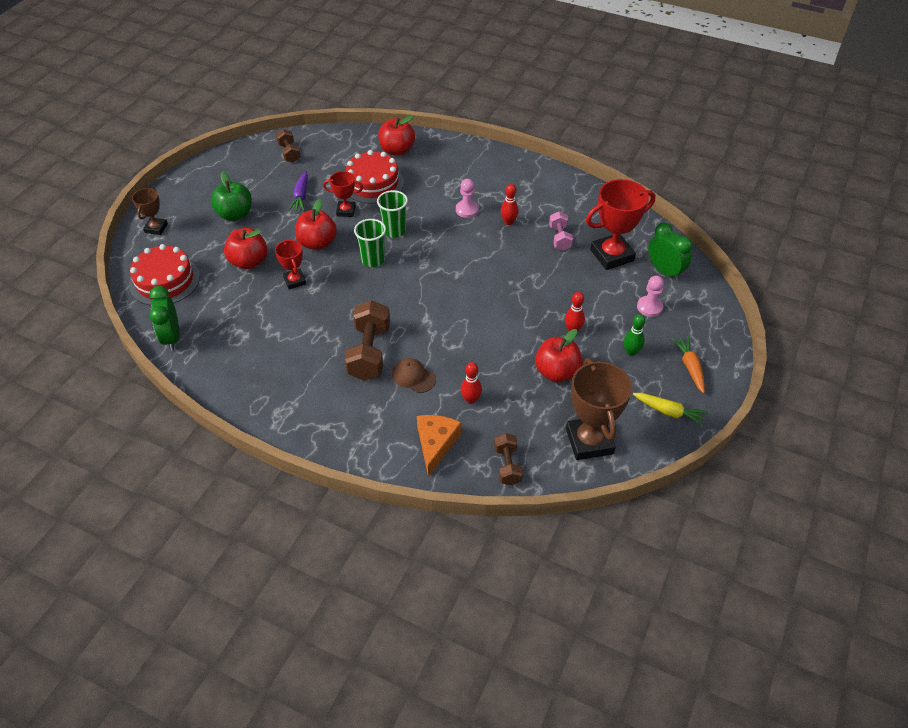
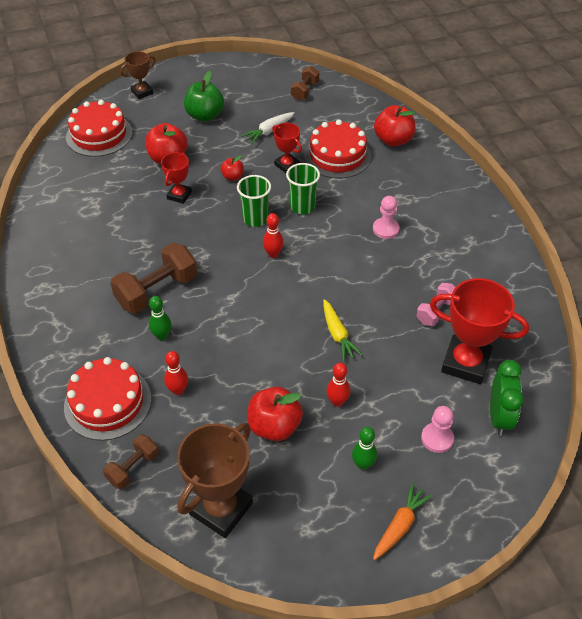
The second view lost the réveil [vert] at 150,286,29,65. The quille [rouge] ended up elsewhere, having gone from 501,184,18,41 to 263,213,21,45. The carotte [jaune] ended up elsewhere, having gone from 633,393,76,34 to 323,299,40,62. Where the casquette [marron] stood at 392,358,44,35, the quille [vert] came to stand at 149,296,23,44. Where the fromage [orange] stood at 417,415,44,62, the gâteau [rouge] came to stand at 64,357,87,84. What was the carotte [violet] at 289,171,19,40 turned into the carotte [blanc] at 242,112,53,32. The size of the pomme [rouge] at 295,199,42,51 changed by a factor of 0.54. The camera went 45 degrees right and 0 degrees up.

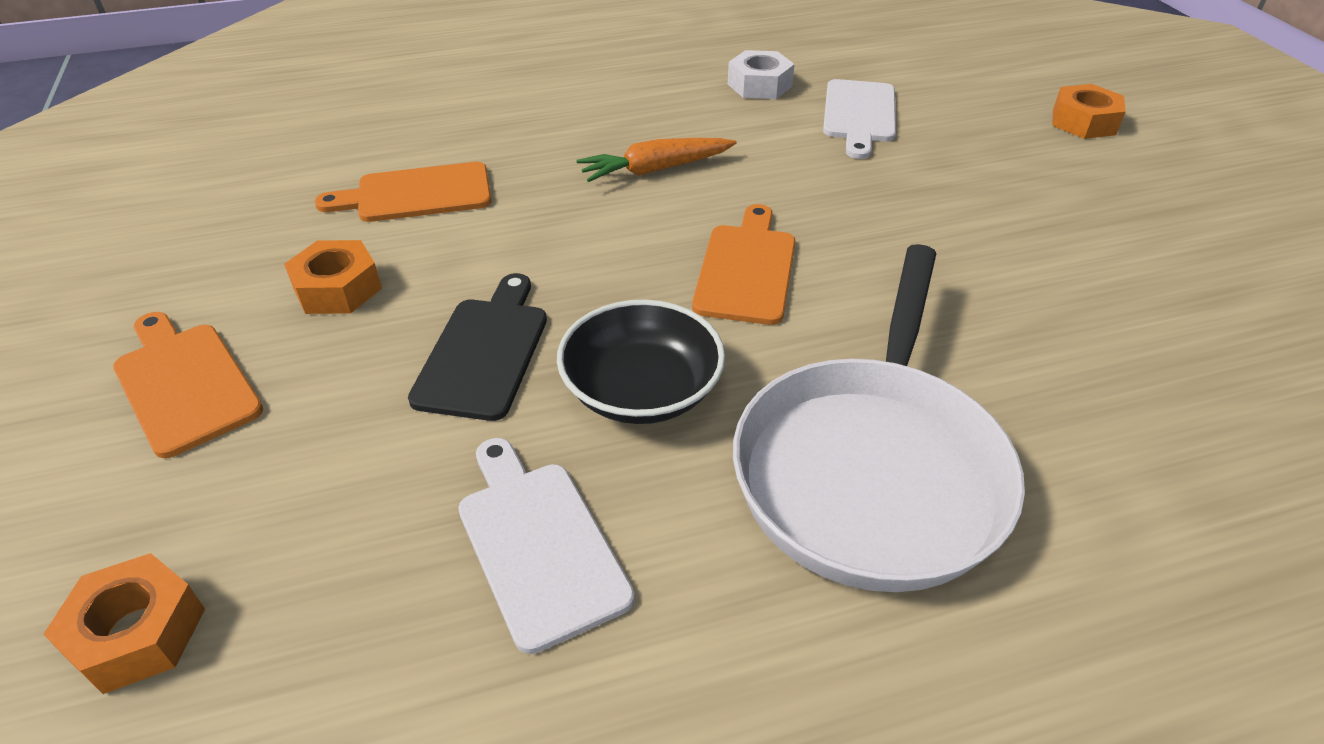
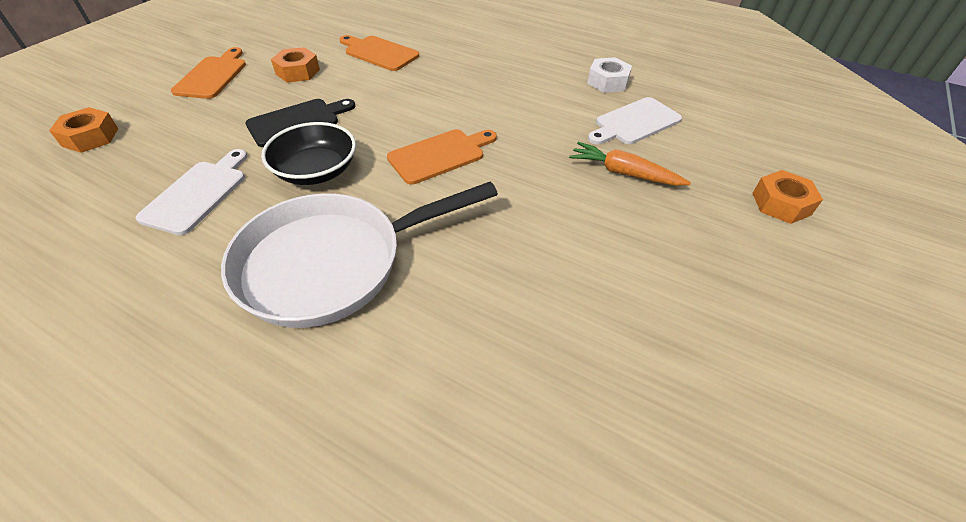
The carotte [orange] ended up elsewhere, having gone from 576,138,161,44 to 569,142,122,44. The camera went 45 degrees right and 5 degrees up.

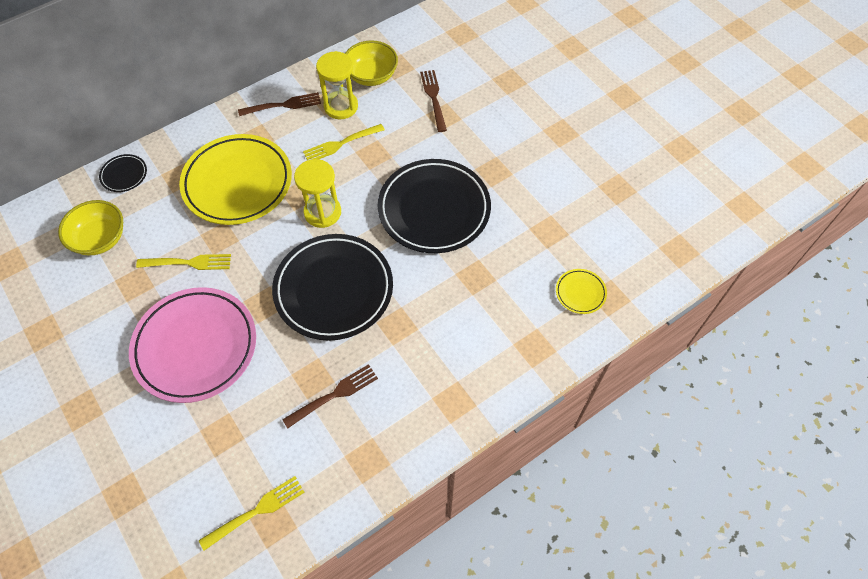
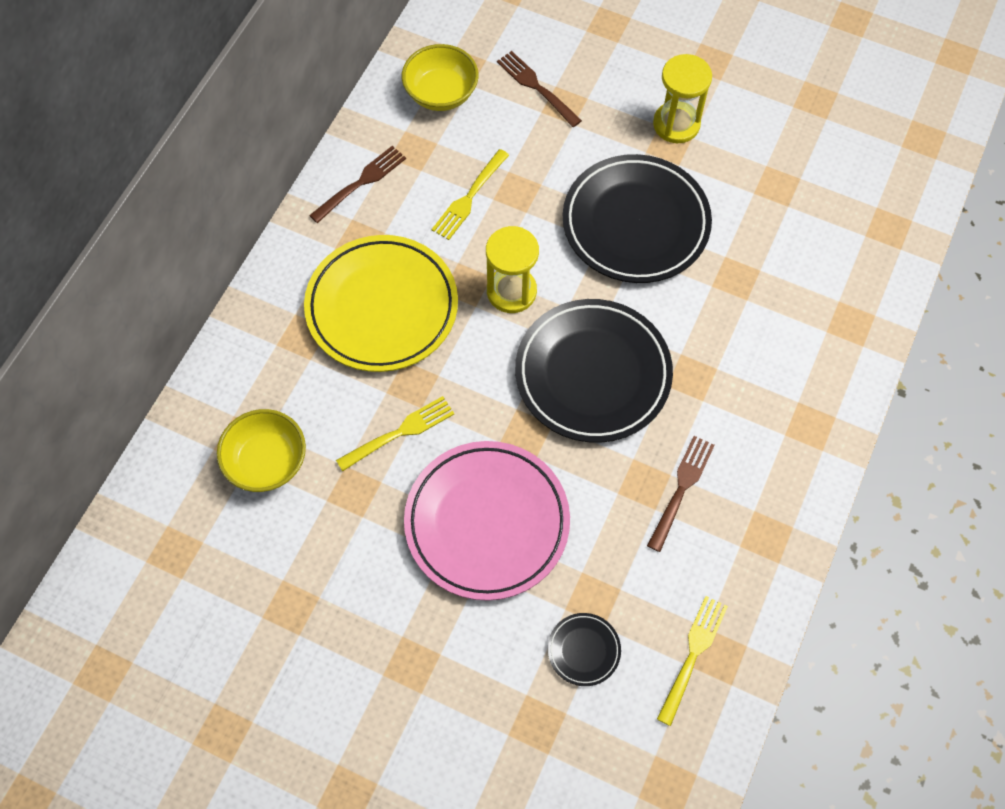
The second view lost the assiette [jaune] at 556,269,51,45. The assiette [noir] ended up elsewhere, having gone from 99,154,48,38 to 548,613,73,73. The sablier [jaune] ended up elsewhere, having gone from 316,51,42,68 to 653,54,59,89. The camera went 30 degrees left and 5 degrees up.

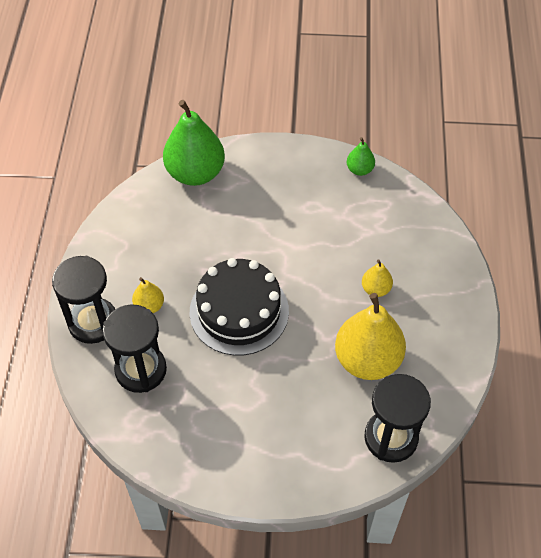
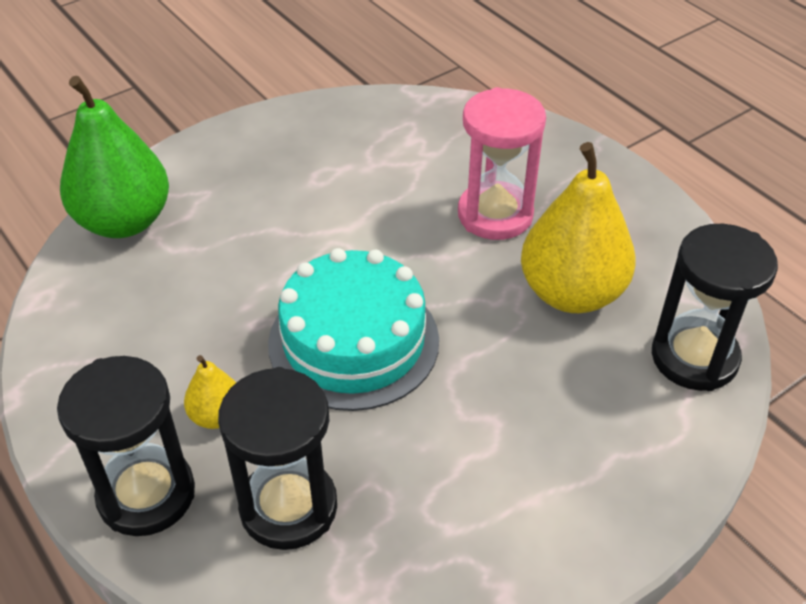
The second view lost the poire [vert] at 347,137,28,39. Where the poire [jaune] stood at 362,260,31,37, the sablier [rose] came to stand at 458,87,88,153. What was the gâteau [noir] at 190,258,99,98 turned into the gâteau [turquoise] at 268,248,171,163. The camera went 40 degrees left and 10 degrees down.

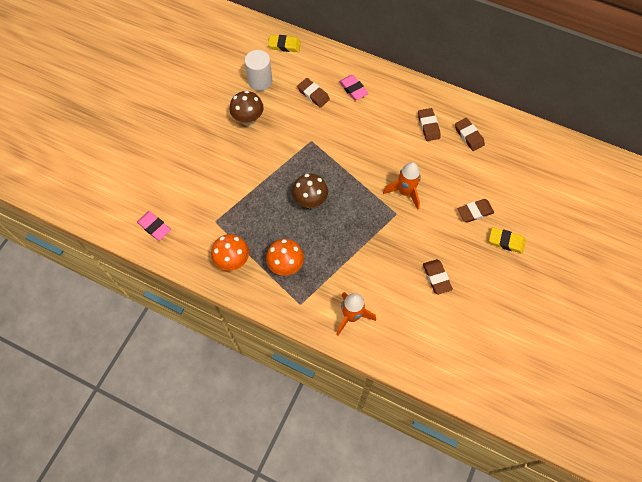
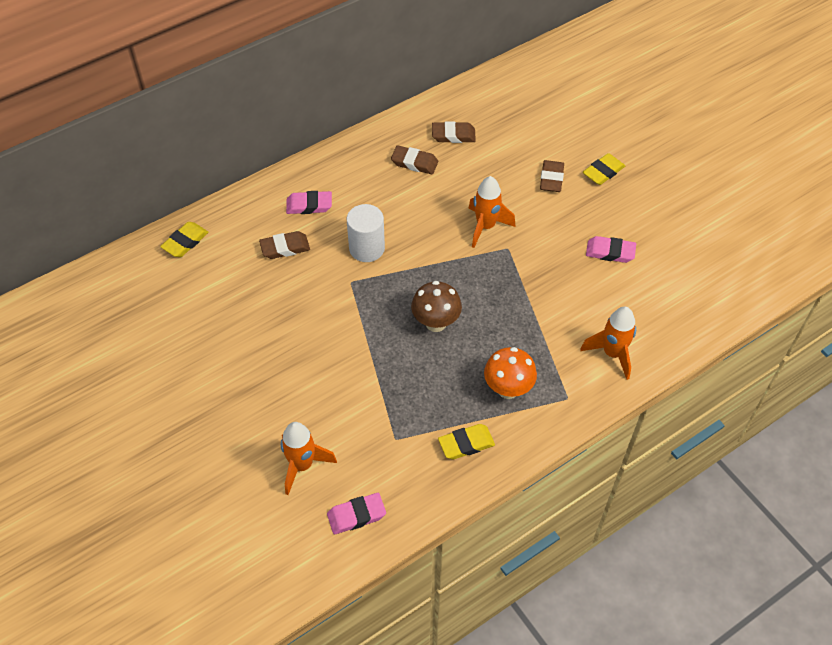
The second view lost the champignon [marron] at 230,90,34,36. The second view gained the fusée [orange] at 281,422,56,73. The cylindre [blanc] ended up elsewhere, having gone from 245,50,27,41 to 347,204,38,58. Where the champignon [orange] stood at 211,234,38,37, the gomme [jaune] came to stand at 438,424,57,35. What was the gomme [marron] at 423,259,30,36 turned into the gomme [rose] at 586,236,50,27. The camera went 60 degrees left and 10 degrees down.

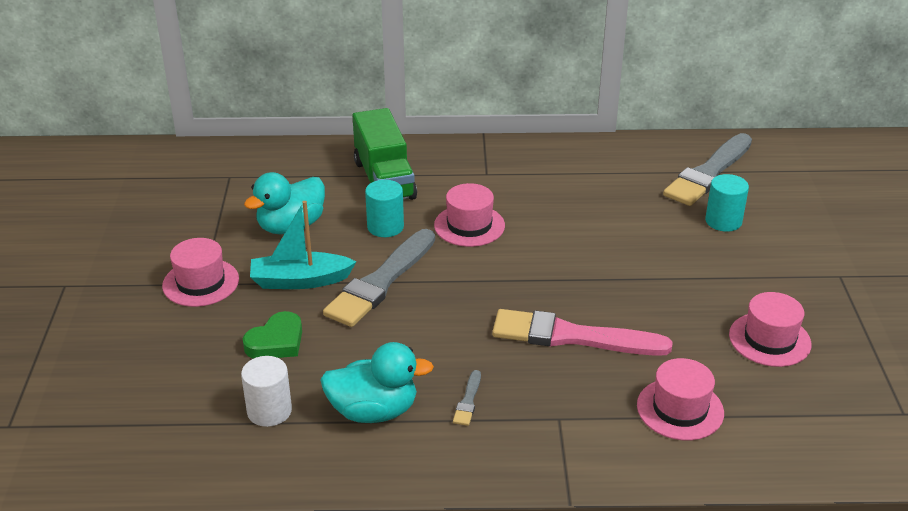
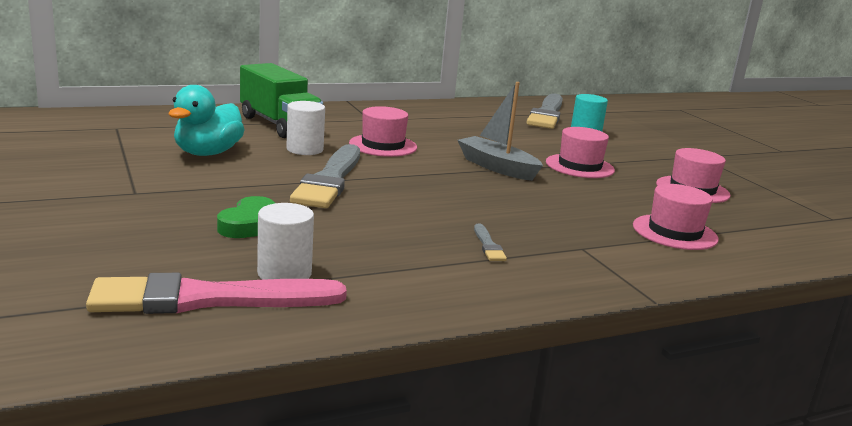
The second view lost the bateau [turquoise] at 250,201,106,88. The second view lost the canard [turquoise] at 320,342,114,81. The second view gained the bateau [gris] at 458,82,85,99. The chapeau [rose] ended up elsewhere, having gone from 162,238,77,69 to 546,127,69,51. The pinceau [rose] ended up elsewhere, having gone from 492,309,181,47 to 86,273,261,41. What was the cylindre [turquoise] at 365,180,39,57 turned into the cylindre [blanc] at 286,101,39,54. The camera went 25 degrees left and 15 degrees down.

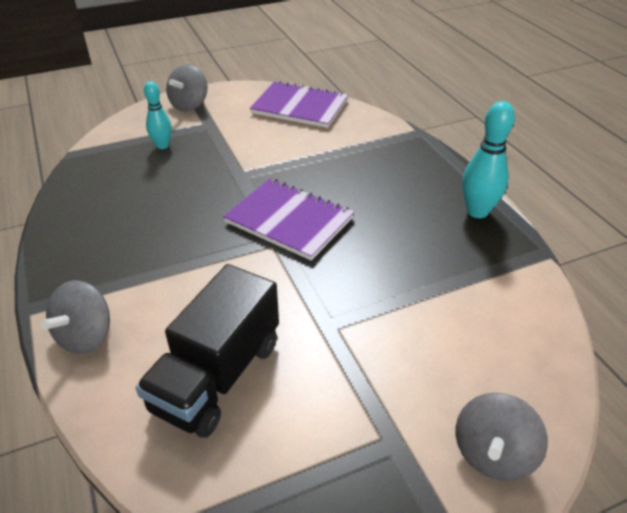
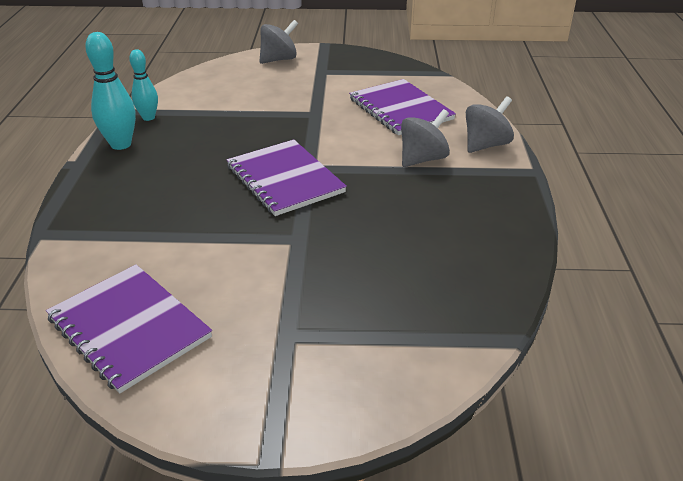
The quille [turquoise] ended up elsewhere, having gone from 144,81,28,68 to 129,49,29,72. The toupie [gris] ended up elsewhere, having gone from 166,64,42,47 to 401,109,49,58. Where the camion [noir] stood at 136,264,143,174, the carnet [violet] came to stand at 349,79,107,56. The camera went 155 degrees left and 5 degrees down.

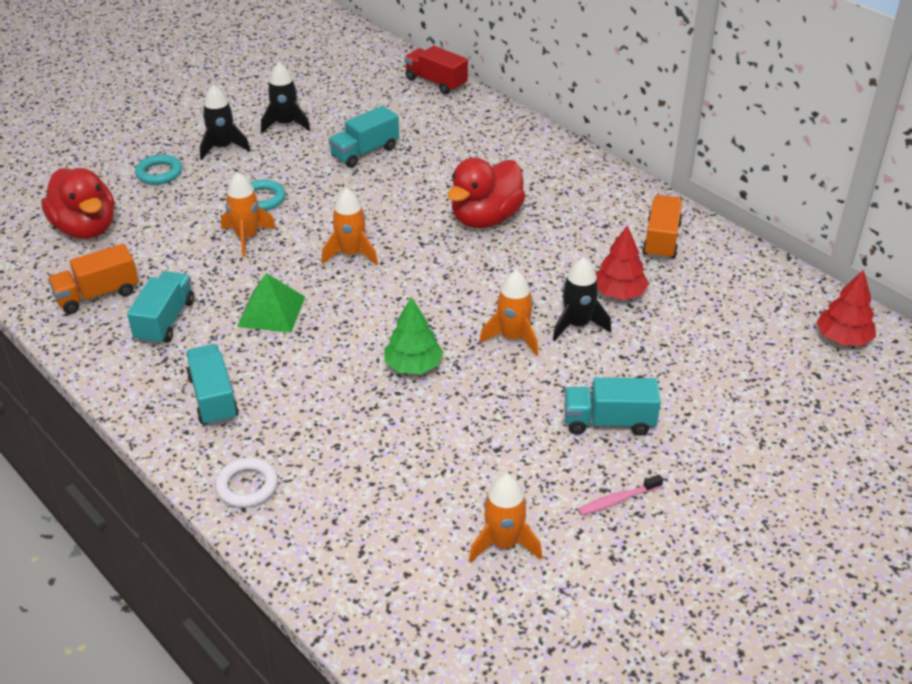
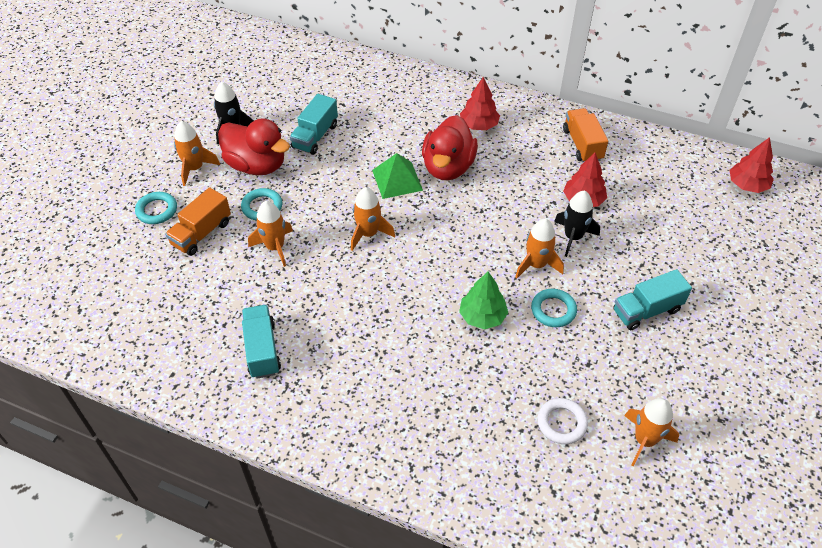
The second view lost the camion [turquoise] at 186,344,52,82. The second view lost the camion [rouge] at 404,46,64,48. The second view lost the brosse à dents [rose] at 578,475,85,41. The second view gained the arbre [rouge] at 460,77,40,53. The second view gained the anneau [turquoise] at 531,289,46,38. The canard [rouge] ended up elsewhere, having gone from 41,168,73,71 to 218,118,72,57. The camion [orange] ended up elsewhere, having gone from 48,244,91,70 to 165,187,66,69. The anneau [blanc] ended up elsewhere, having gone from 215,457,63,51 to 537,398,51,46. The pyramide [vert] ended up elsewhere, having gone from 237,273,68,60 to 372,153,51,46. What was the fusée [noir] at 200,85,50,75 turned into the fusée [orange] at 174,121,46,65. The camera went 25 degrees left and 10 degrees up.

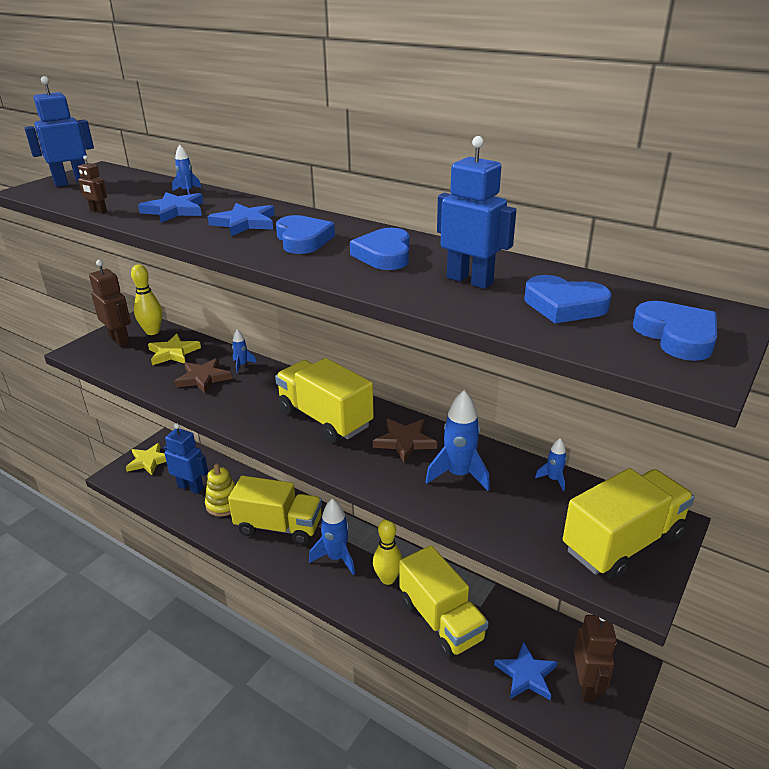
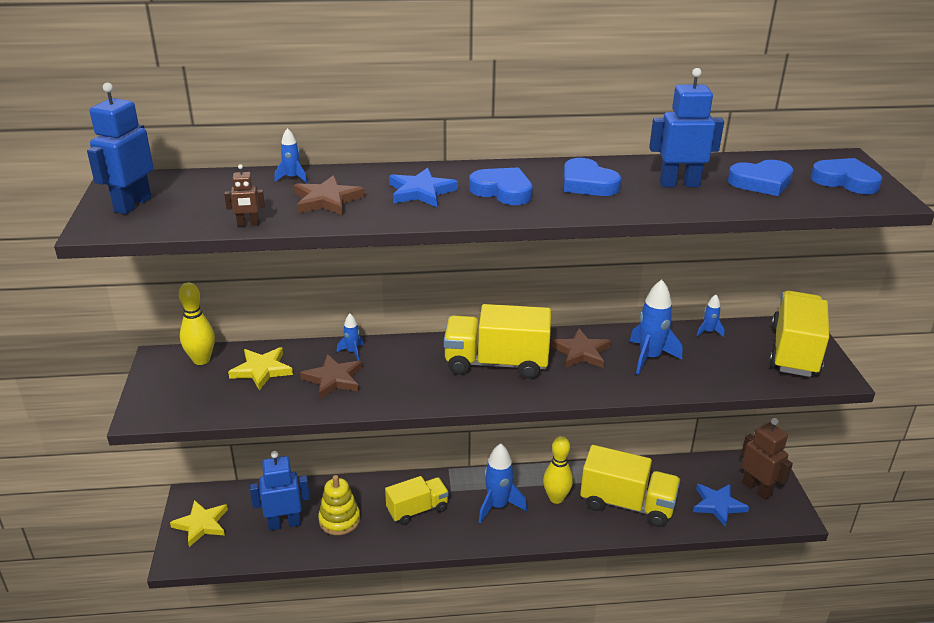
The second view lost the robot [marron] at 89,260,42,87. What was the étoile [bleu] at 138,192,66,31 turned into the étoile [marron] at 294,175,71,41. The size of the camion [jaune] at 228,476,94,69 changed by a factor of 0.64. The camera went 40 degrees left and 0 degrees up.

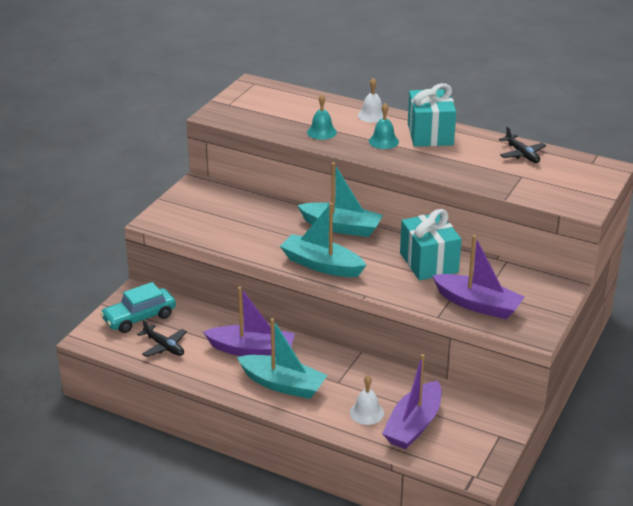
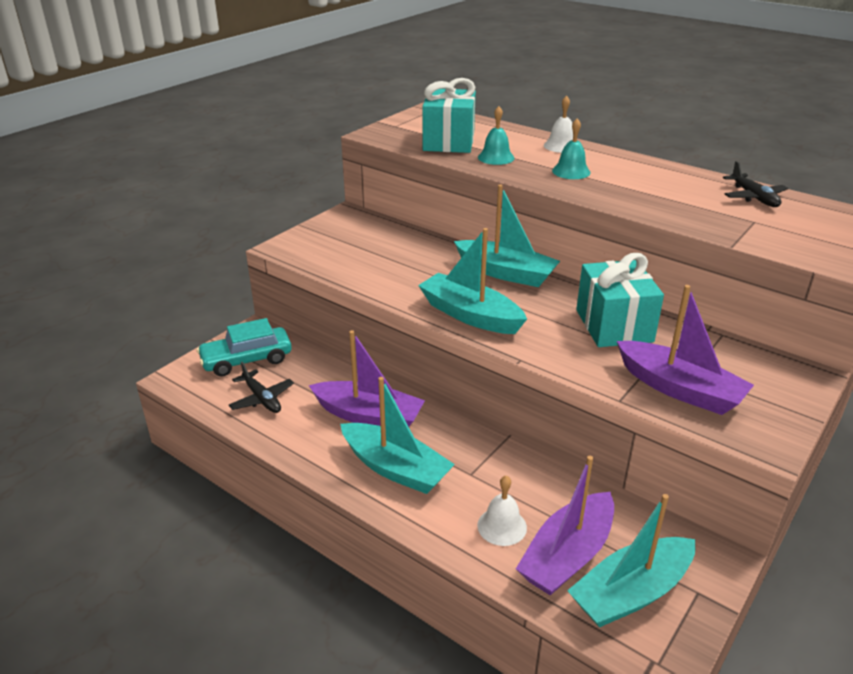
The second view gained the bateau [turquoise] at 567,494,128,134. The cadeau [turquoise] ended up elsewhere, having gone from 408,83,48,64 to 422,78,54,75. The camera went 10 degrees right and 0 degrees up.

